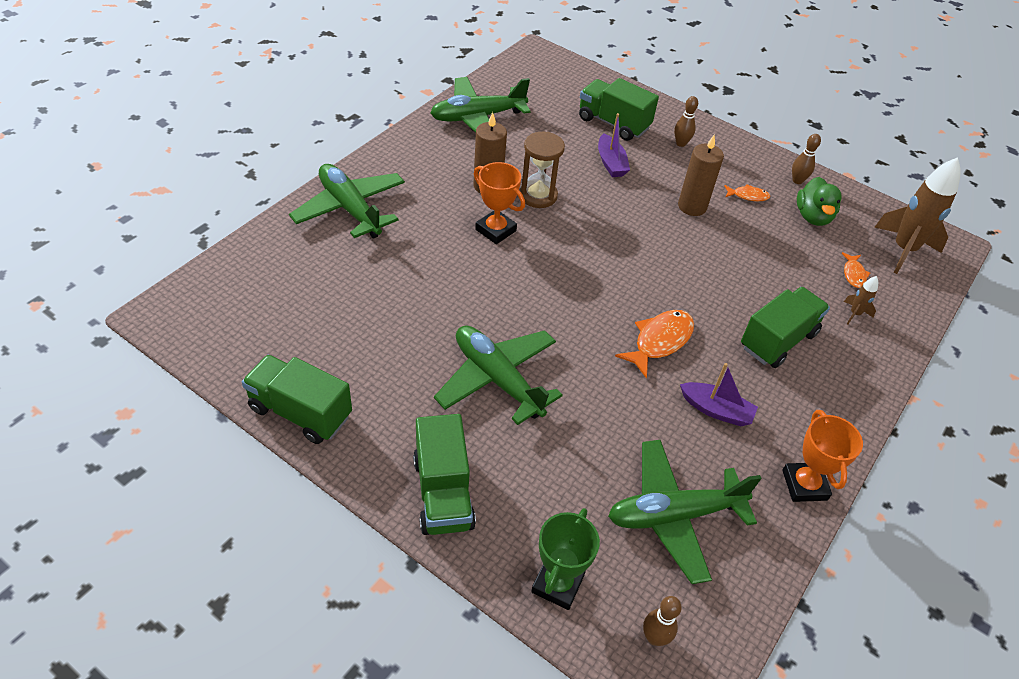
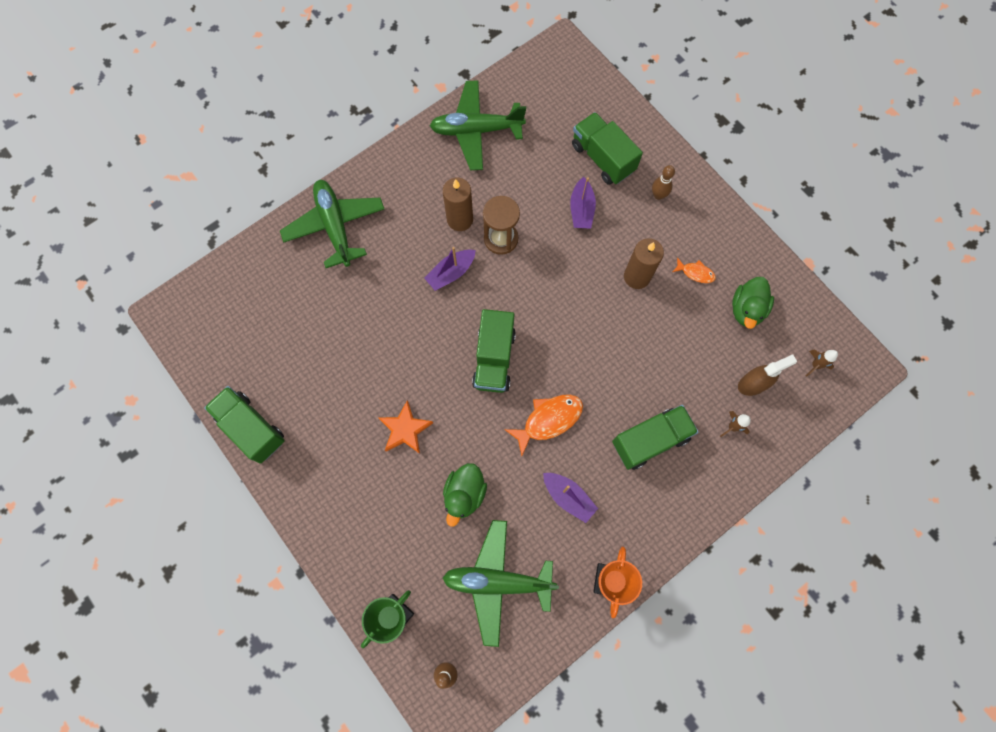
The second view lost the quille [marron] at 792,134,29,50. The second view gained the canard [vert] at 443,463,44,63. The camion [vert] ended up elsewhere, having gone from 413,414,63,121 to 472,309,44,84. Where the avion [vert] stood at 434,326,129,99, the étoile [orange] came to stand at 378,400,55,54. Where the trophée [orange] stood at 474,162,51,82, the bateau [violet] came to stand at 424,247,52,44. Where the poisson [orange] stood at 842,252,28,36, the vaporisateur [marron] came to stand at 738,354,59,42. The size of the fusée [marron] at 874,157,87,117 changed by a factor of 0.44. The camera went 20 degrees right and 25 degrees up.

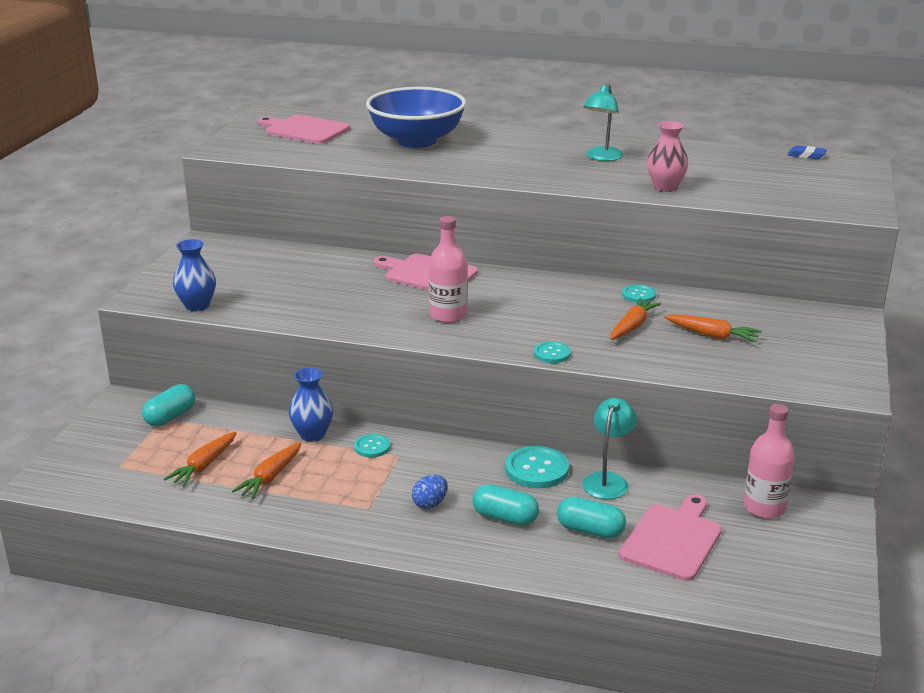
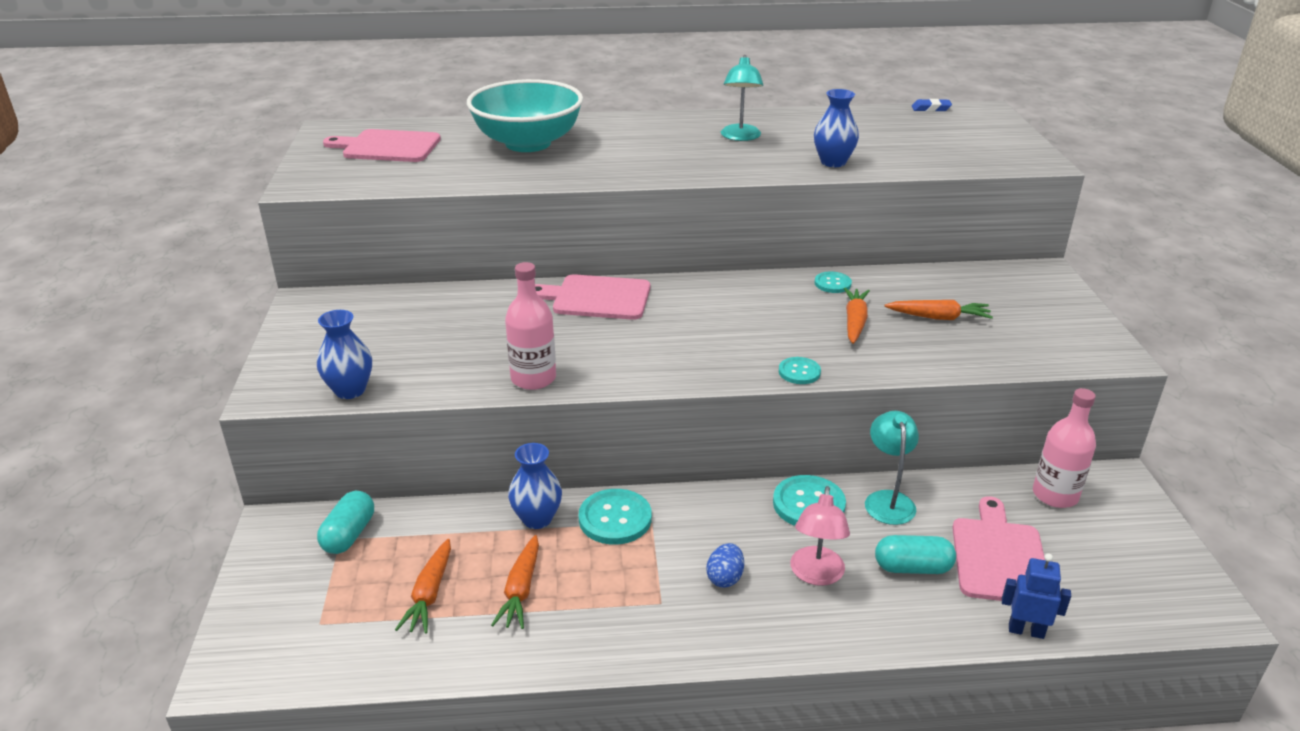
The second view gained the robot [bleu] at 1002,553,69,86. The bouteille [rose] ended up elsewhere, having gone from 429,216,38,107 to 505,262,51,128. Where the gélule [turquoise] stood at 472,484,67,42, the lampe [rose] came to stand at 790,486,60,100. What was the bol [bleu] at 366,87,100,61 turned into the bol [turquoise] at 467,79,116,73. What was the vase [rose] at 647,121,41,71 turned into the vase [bleu] at 814,89,45,78. The size of the bouton [turquoise] at 354,434,36,24 changed by a factor of 1.71. The camera went 20 degrees left and 5 degrees up.

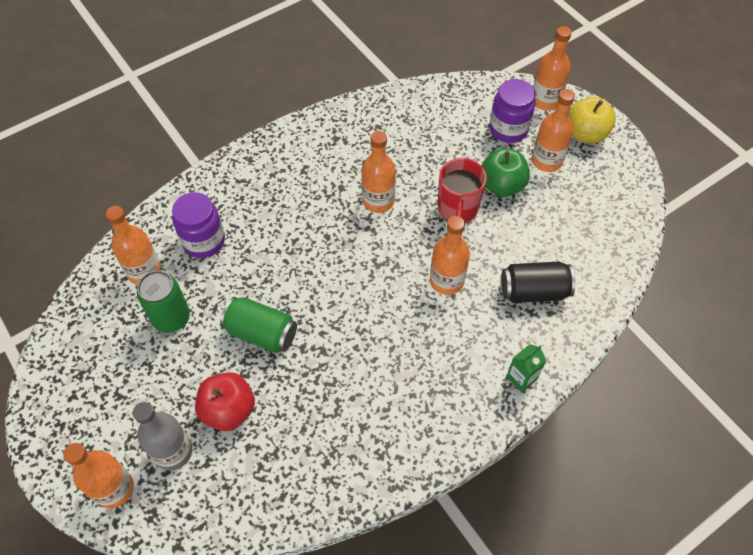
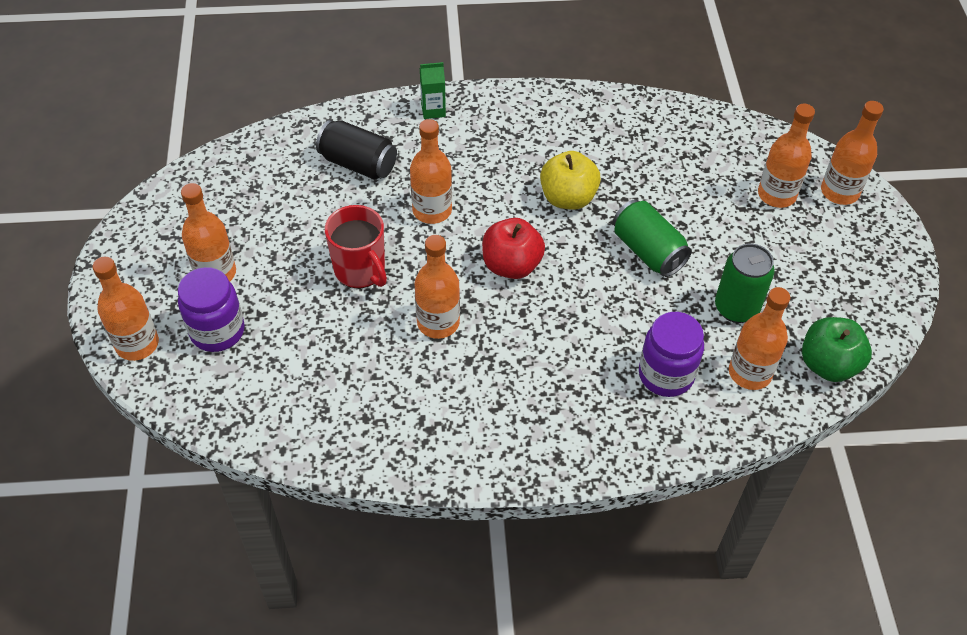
The pomme [rouge] ended up elsewhere, having gone from 195,372,60,59 to 482,218,63,61. The pomme [vert] ended up elsewhere, having gone from 482,148,48,49 to 802,317,70,65. The pomme [jaune] ended up elsewhere, having gone from 569,97,47,47 to 540,151,61,59. What was the bouteille [gris] at 133,402,59,69 turned into the bouteille [orange] at 758,104,57,104. The tasse [rouge] at 438,158,49,65 ended up facing another way, 105 degrees clockwise from before. The camera went 150 degrees left and 5 degrees down.

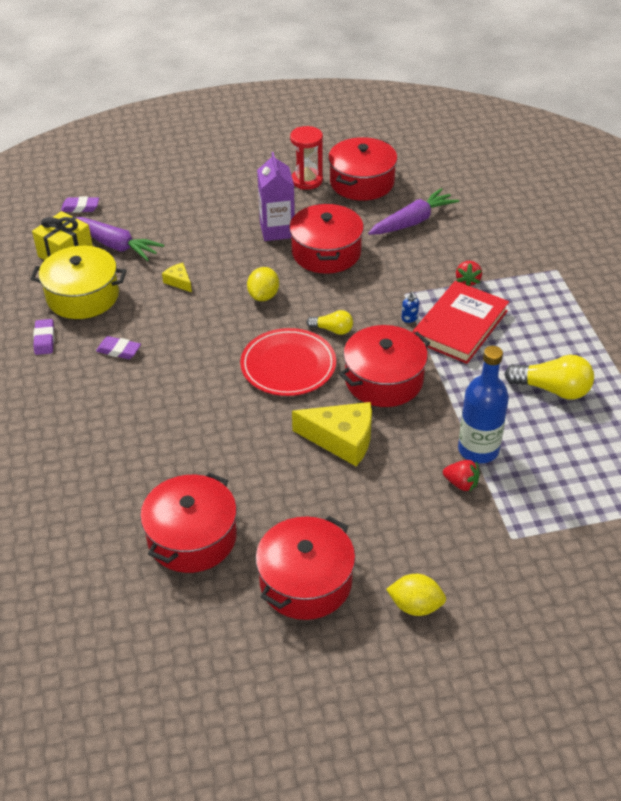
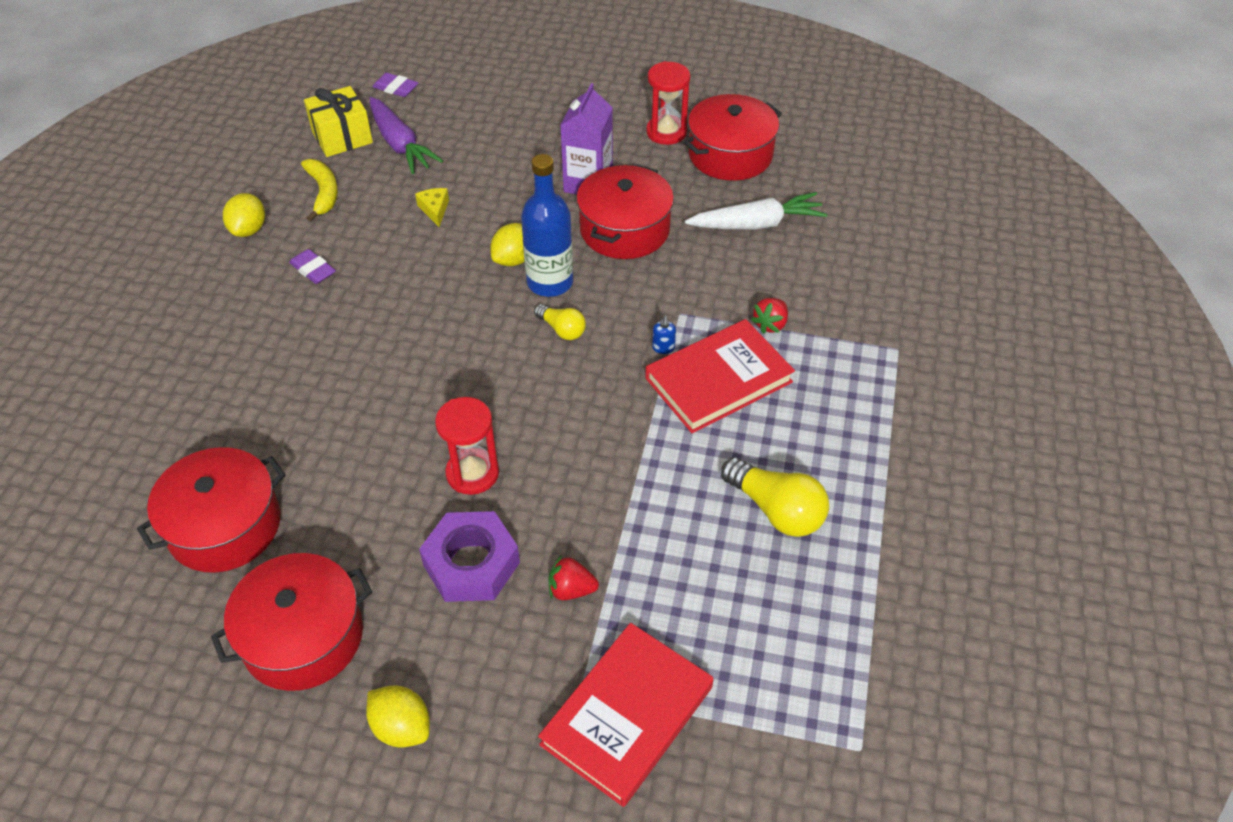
The second view lost the assiette [rouge] at 240,328,96,68. The second view lost the marmite [rouge] at 339,325,91,82. The second view gained the écrou [violet] at 419,511,101,91. The second view gained the livre [rouge] at 538,623,175,184. The bouteille [bleu] ended up elsewhere, having gone from 458,346,51,117 to 521,154,52,143. Where the marmite [jaune] stood at 31,246,95,73, the banane [jaune] came to stand at 301,159,37,63. Where the gomme [violet] stood at 33,319,21,36, the citron [jaune] came to stand at 223,193,42,44. Where the fromage [jaune] stood at 292,402,80,64, the sablier [rouge] came to stand at 435,397,64,98. What was the carotte [violet] at 368,188,91,47 turned into the carotte [blanc] at 685,192,142,37. The fraise [rouge] at 443,460,37,32 ended up facing another way, 135 degrees clockwise from before. The camera went 25 degrees right and 5 degrees up.

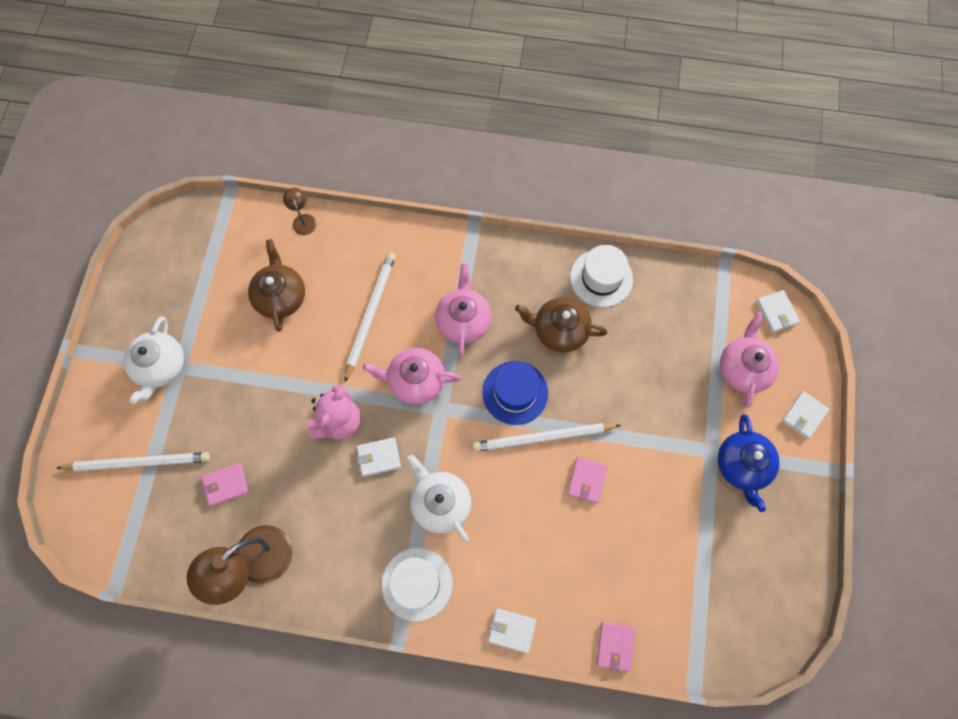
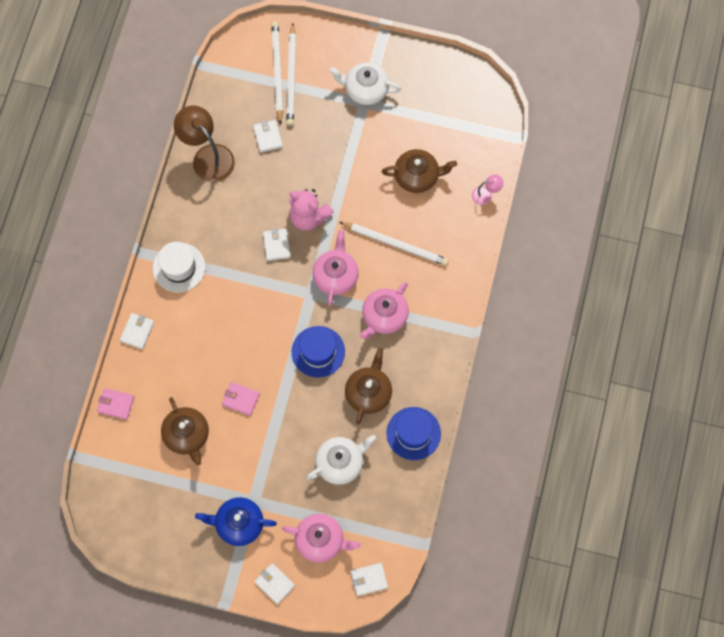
The second view gained the théière [marron] at 161,397,48,69. The théière [blanc] ended up elsewhere, having gone from 407,454,64,88 to 306,435,70,50. The crayon [blanc] ended up elsewhere, having gone from 473,423,148,29 to 271,21,12,103. What was the portefeuille [rose] at 202,463,47,43 turned into the portefeuille [blanc] at 253,120,30,33. What was the lampe [marron] at 283,188,34,47 turned into the lampe [rose] at 472,175,31,30. What was the chapeau [blanc] at 570,245,63,62 turned into the chapeau [bleu] at 387,407,54,53. The théière [rose] at 435,263,57,94 ended up facing another way, 120 degrees clockwise from before. The camera went 95 degrees right and 0 degrees up.

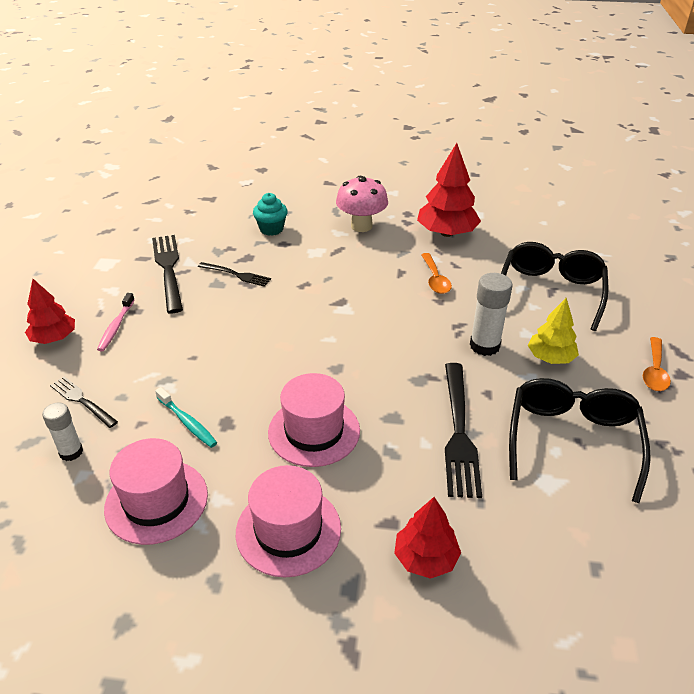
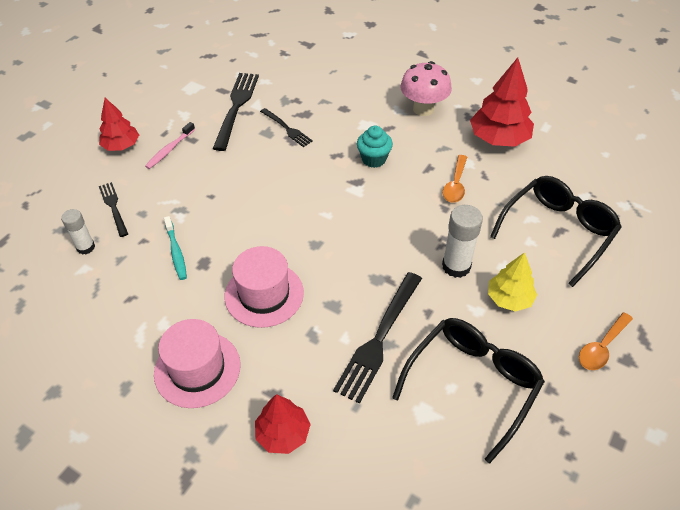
The second view lost the chapeau [rose] at 104,438,104,107. The muffin [turquoise] ended up elsewhere, having gone from 253,193,35,43 to 357,126,36,42. The camera went 25 degrees right and 10 degrees up.

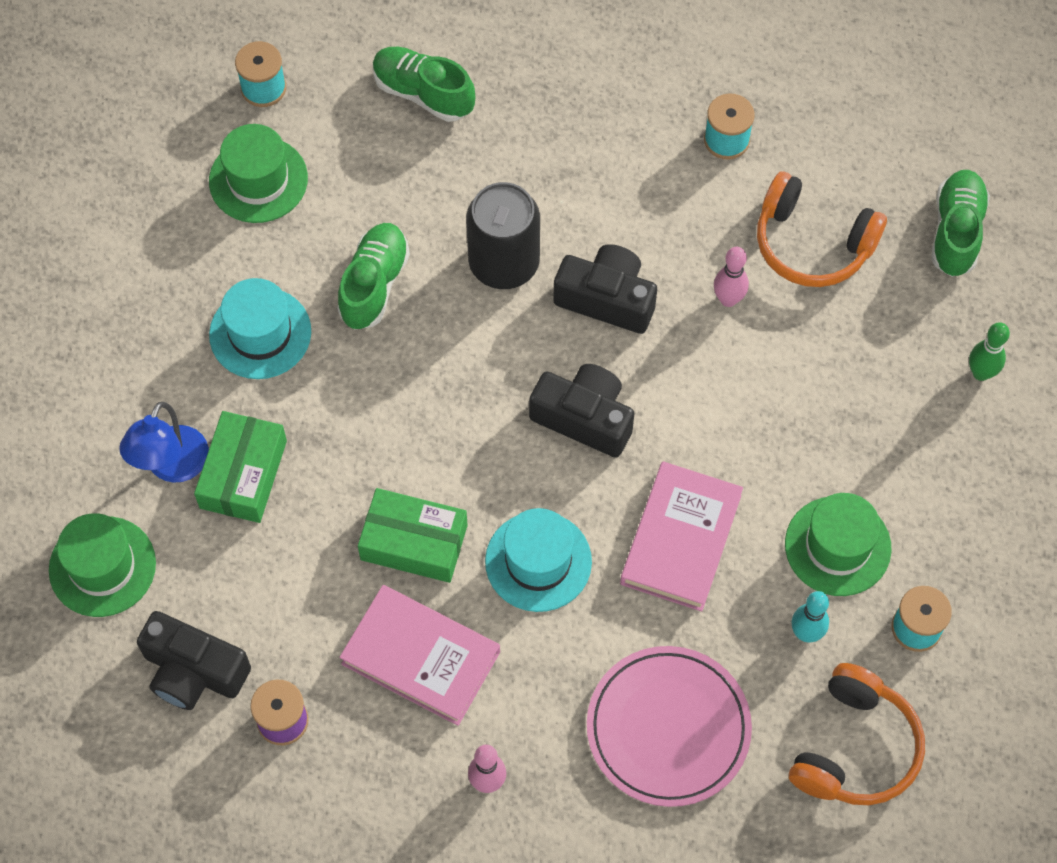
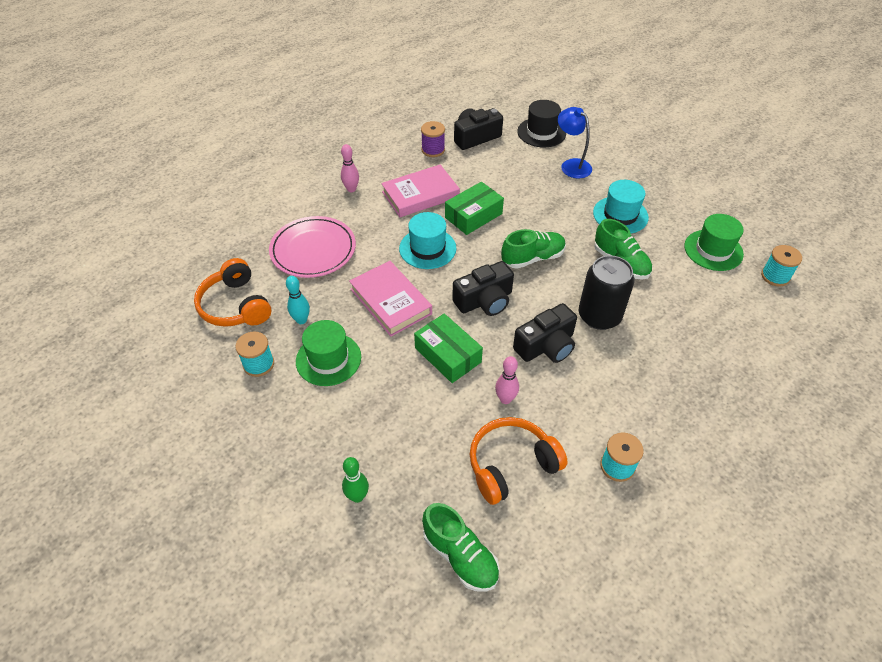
The boîte [vert] ended up elsewhere, having gone from 194,411,93,112 to 414,314,69,69. The chaussure [vert] ended up elsewhere, having gone from 373,47,102,75 to 501,229,65,40. What was the chapeau [vert] at 49,513,107,104 turned into the chapeau [noir] at 517,100,49,47. The camera went 125 degrees right and 15 degrees down.

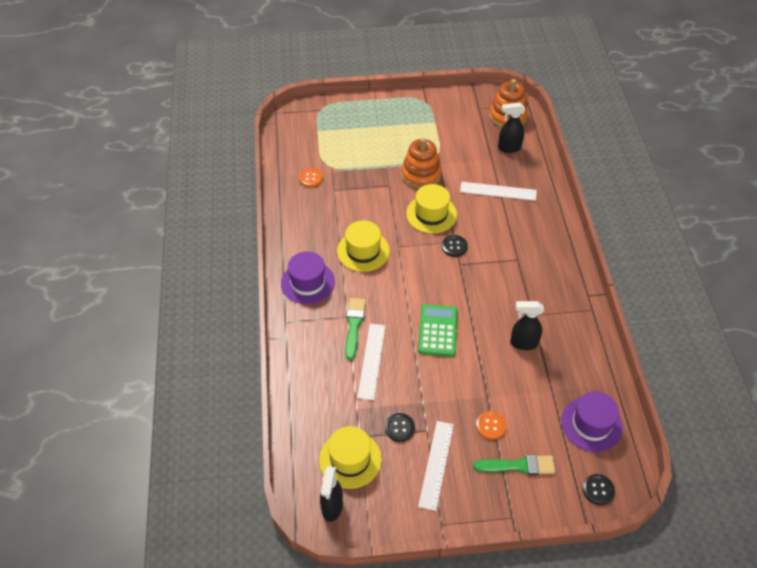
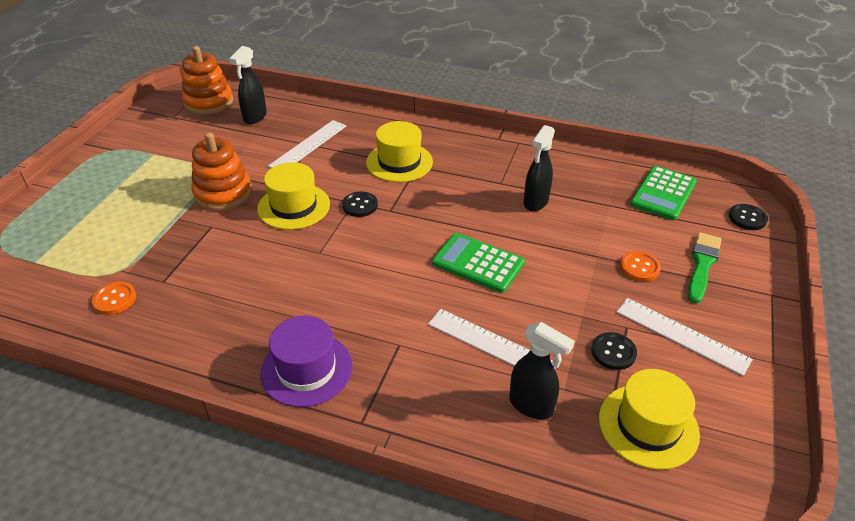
The second view lost the pinceau [vert] at 345,298,21,62. The vaporisateur [noir] ended up elsewhere, having gone from 320,466,23,56 to 509,322,66,98. The chapeau [jaune] ended up elsewhere, having gone from 337,220,53,52 to 366,121,67,61. Where the chapeau [violet] stood at 561,391,62,61, the calculatrice [vert] came to stand at 630,166,67,54. The camera went 65 degrees left and 10 degrees down.

